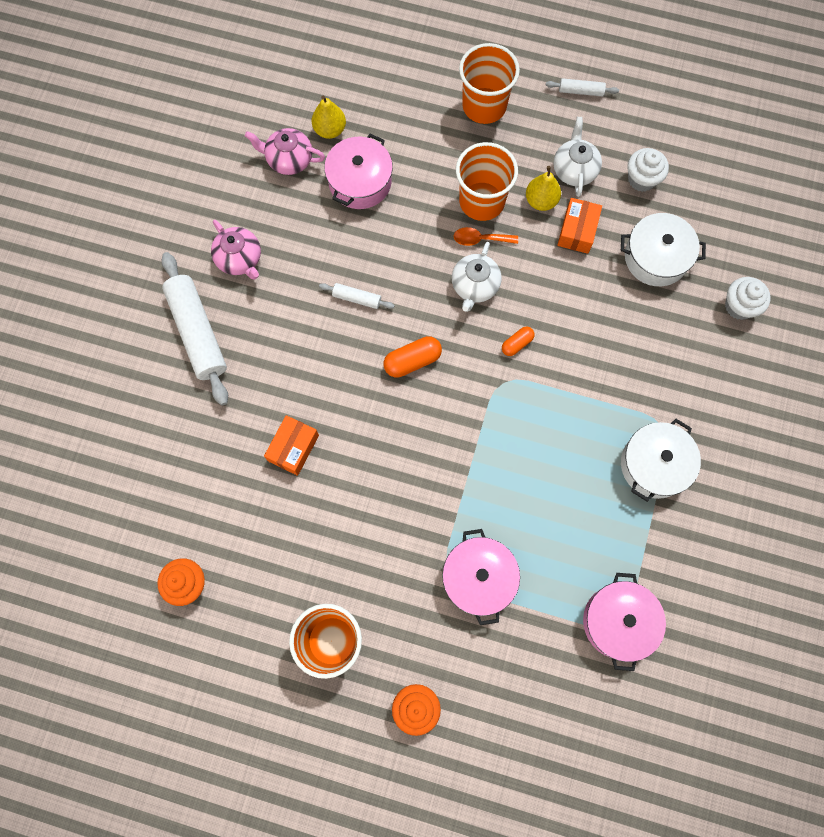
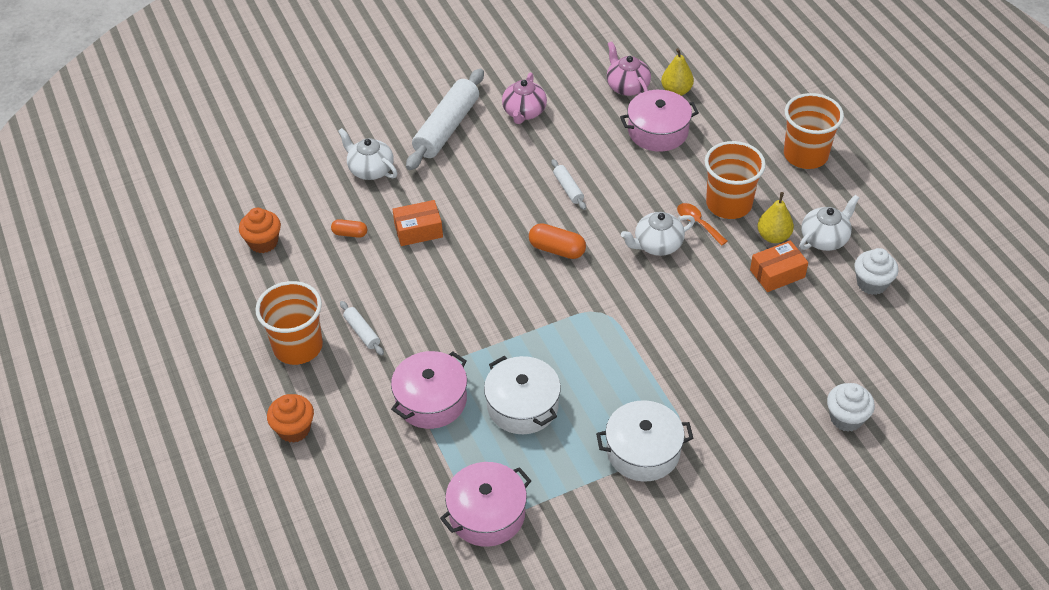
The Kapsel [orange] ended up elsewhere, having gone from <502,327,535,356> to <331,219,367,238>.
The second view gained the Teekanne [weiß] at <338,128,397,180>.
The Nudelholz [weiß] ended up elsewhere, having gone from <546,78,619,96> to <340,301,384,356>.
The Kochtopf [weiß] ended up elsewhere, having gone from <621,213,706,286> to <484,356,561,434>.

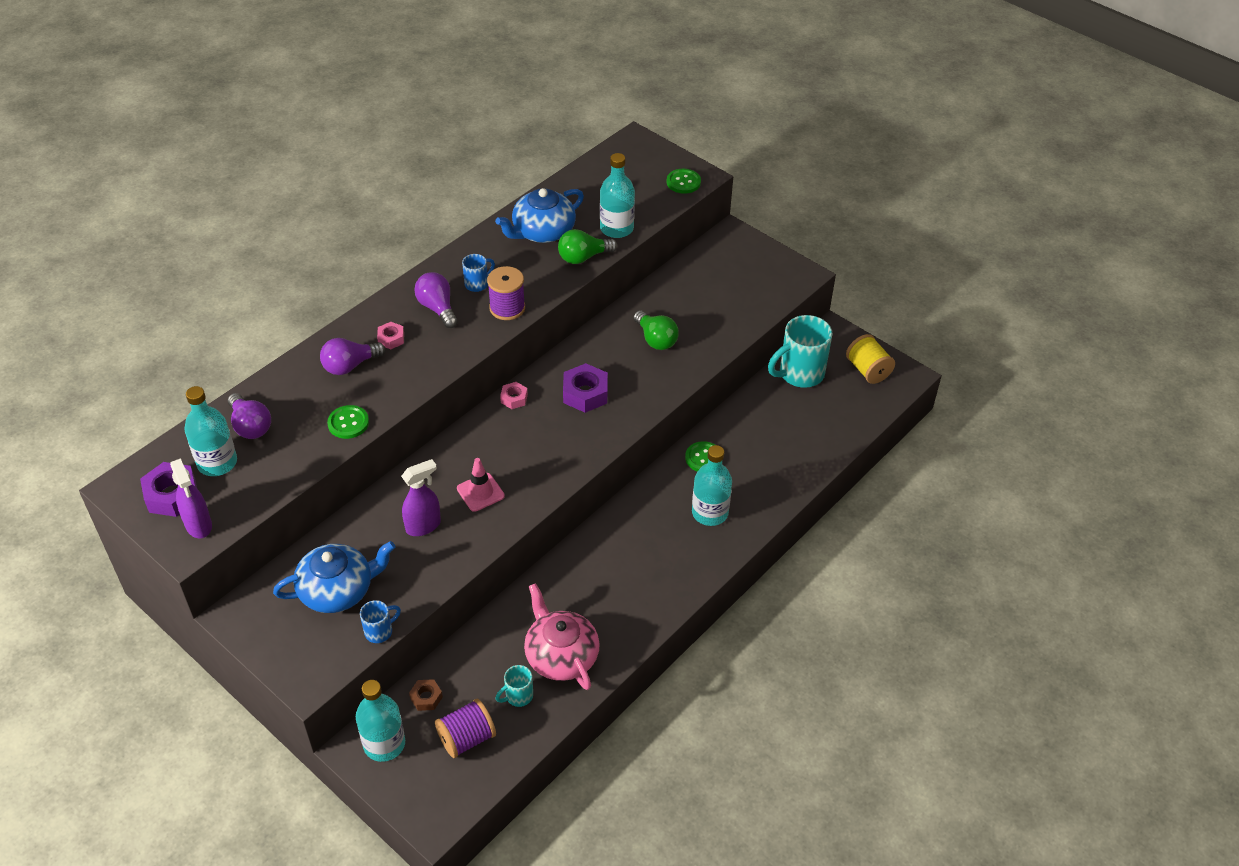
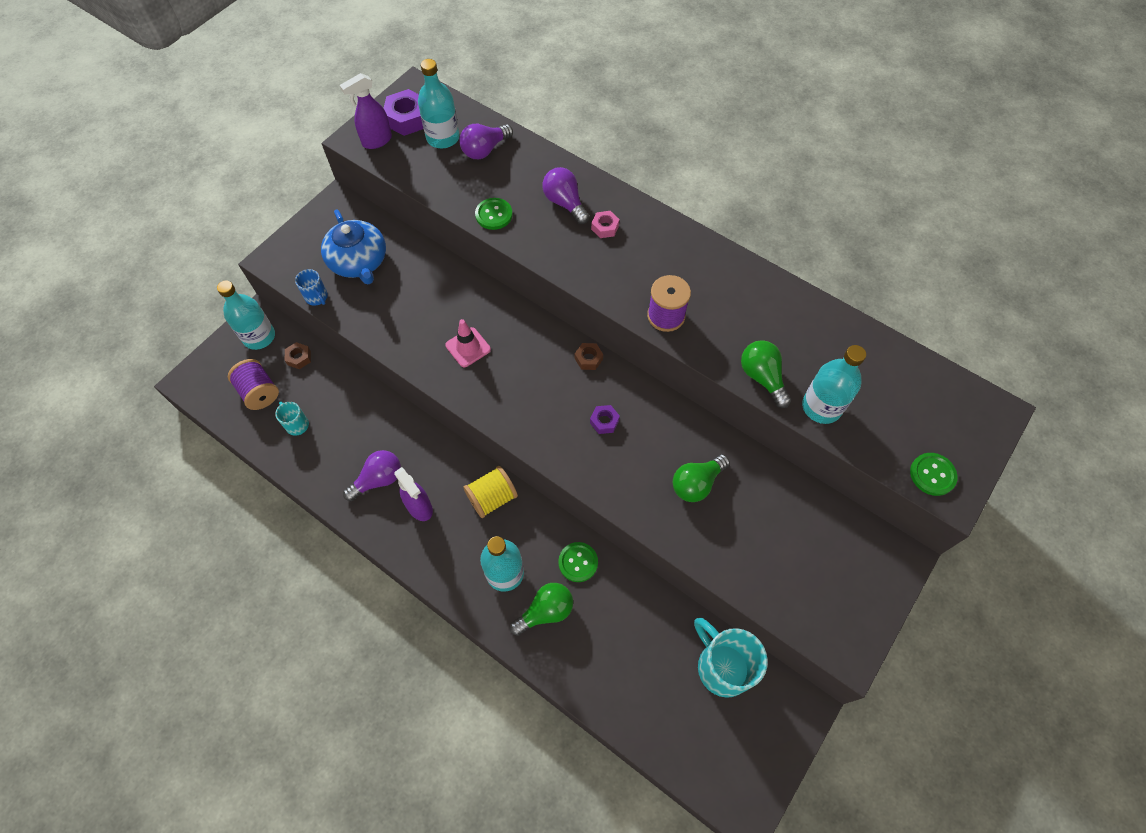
The Glühbirne [lila] ended up elsewhere, having gone from <414,272,458,328> to <343,450,401,501>.
The Sprühflasche [lila] ended up elsewhere, having gone from <401,459,441,536> to <394,467,433,521>.
The Garnrolle [gelb] ended up elsewhere, having gone from <846,334,895,384> to <463,466,518,518>.
The second view gained the Glühbirne [grün] at <510,583,573,636>.
What was the Sechskantmutter [rosa] at <500,382,528,409> turned into the Sechskantmutter [braun] at <575,343,603,370>.
The size of the Sechskantmutter [lila] at <563,363,608,413> changed by a factor of 0.56.
The second view lost the Tasse [blau] at <462,254,495,292>.
The second view lost the Teekanne [blau] at <495,188,584,243>.
The second view lost the Teekanne [rosa] at <524,583,600,690>.

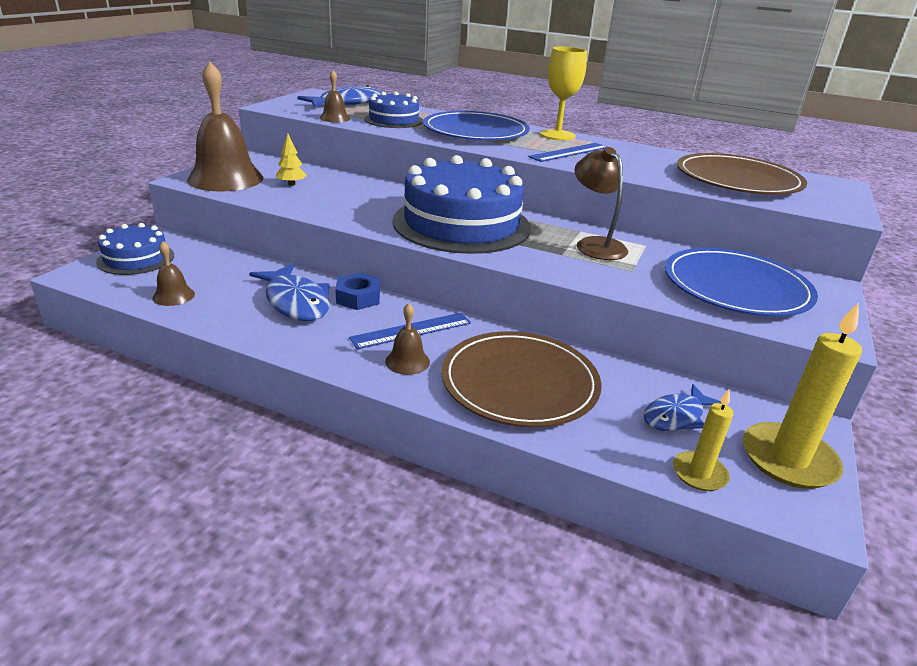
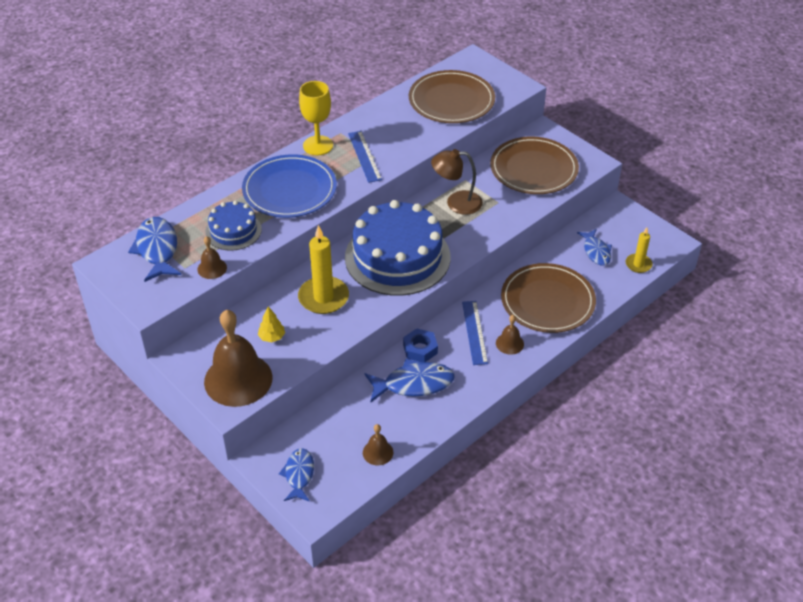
Where the Kuchen [blau] stood at <96,223,174,275>, the Fisch [blau] came to stand at <279,448,314,502>.
The Kerze [gelb] ended up elsewhere, having gone from <743,302,862,489> to <298,225,349,314>.
What was the Teller [blau] at <665,248,818,316> turned into the Teller [braun] at <490,137,579,194>.

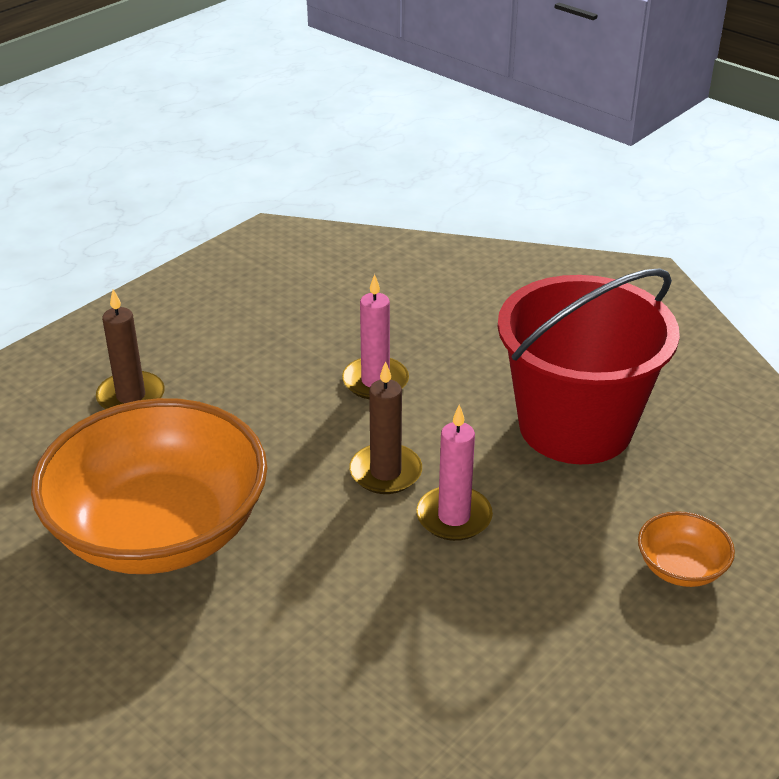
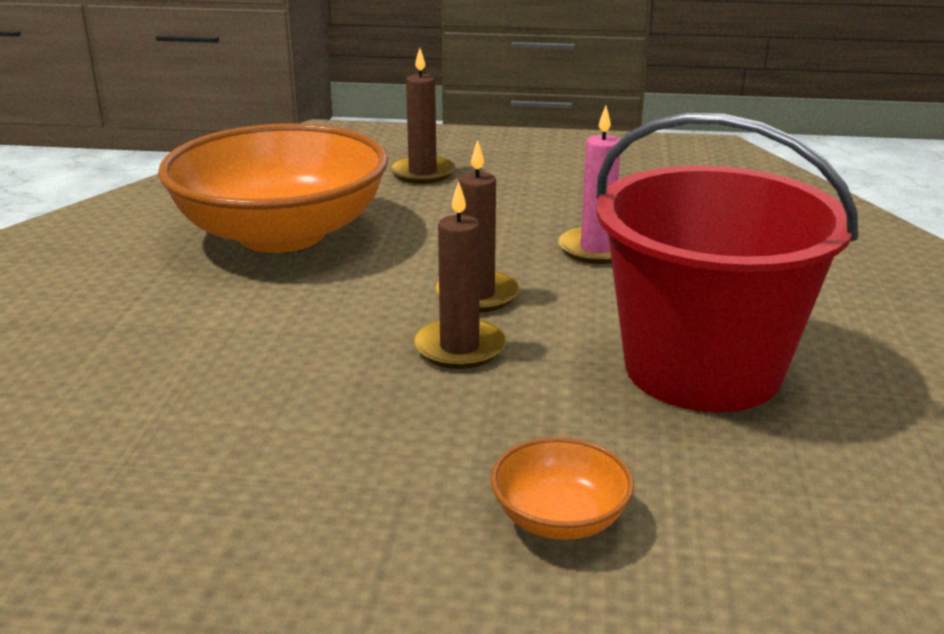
What was the Kerze [rosa] at <416,405,493,541> turned into the Kerze [braun] at <413,181,506,369>.

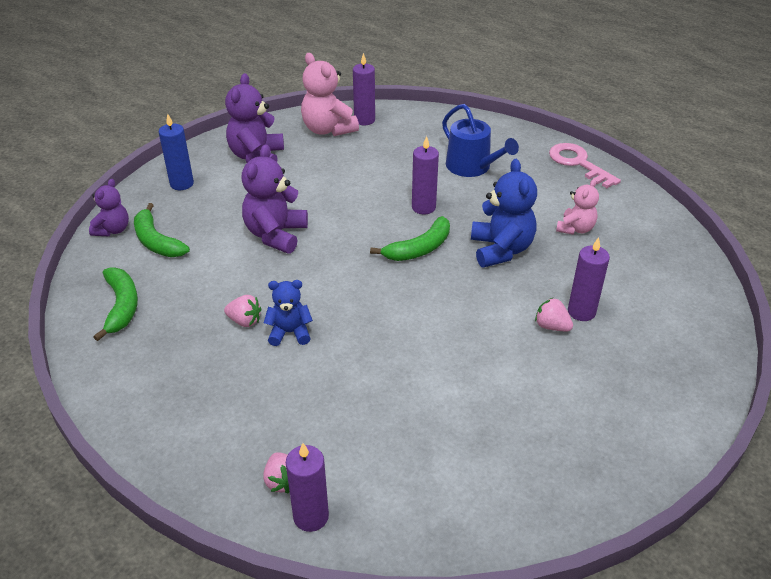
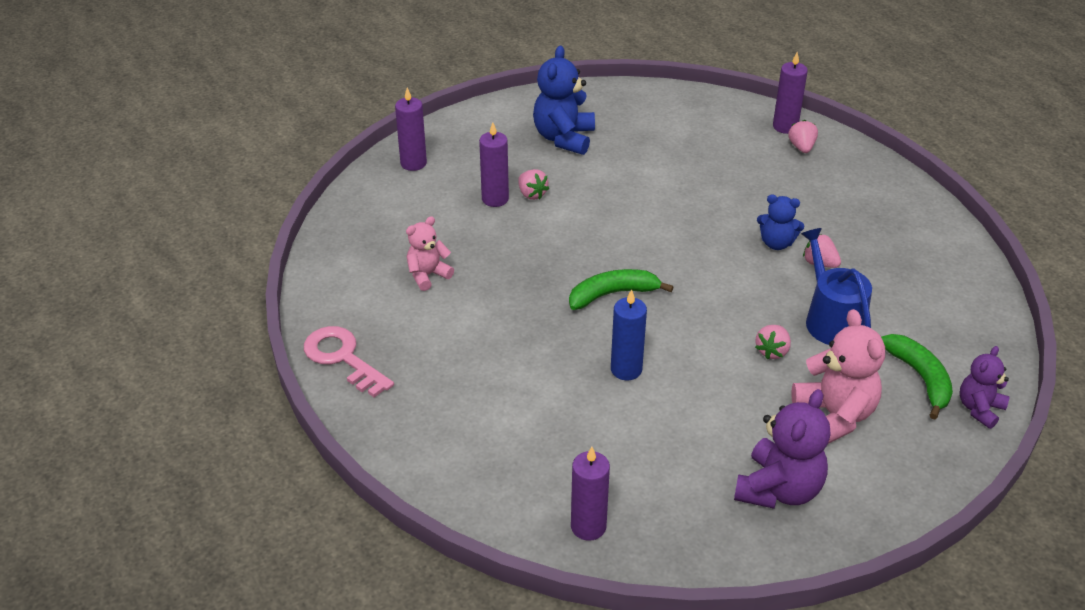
The Schlüssel [rosa] at <549,143,621,188> ended up facing another way, 150 degrees clockwise from before.
The Kerze [lila] ended up elsewhere, having gone from <412,136,439,215> to <395,88,427,171>.
The Teddybär [blau] ended up elsewhere, having gone from <471,159,537,267> to <533,46,595,155>.
The Kerze [blau] ended up elsewhere, having gone from <159,114,194,190> to <611,289,647,380>.
Where the Teddybär [lila] stood at <242,144,308,254>, the Erdbeere [rosa] came to stand at <755,325,791,359>.
The Teddybär [rosa] ended up elsewhere, having gone from <301,53,359,136> to <791,309,885,444>.
The Gießkanne [blau] ended up elsewhere, having gone from <442,104,519,177> to <801,228,872,345>.
The second view lost the Banane [grün] at <93,267,138,341>.

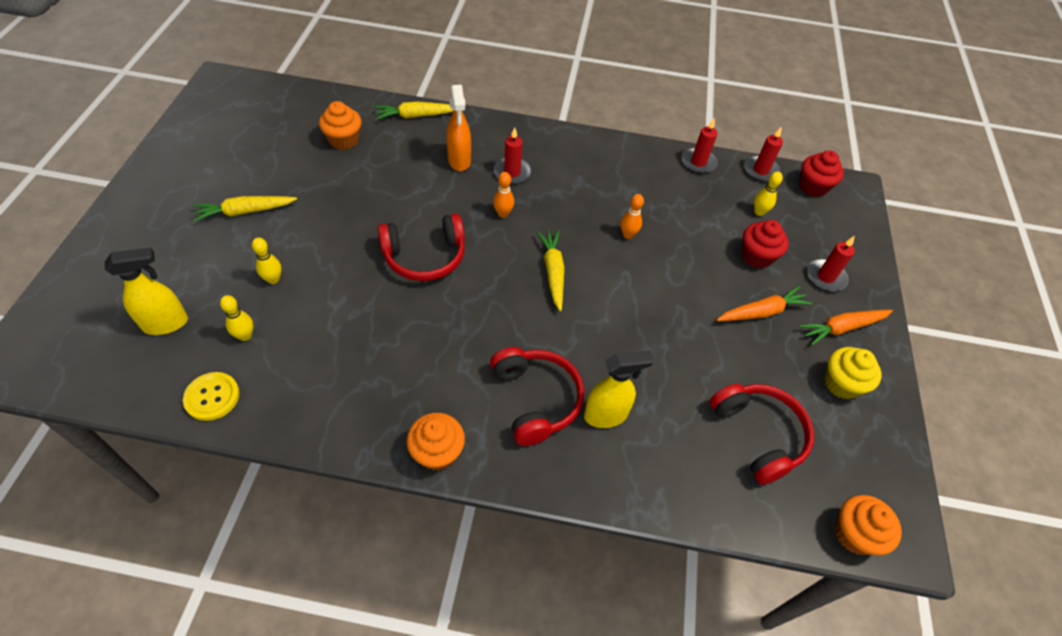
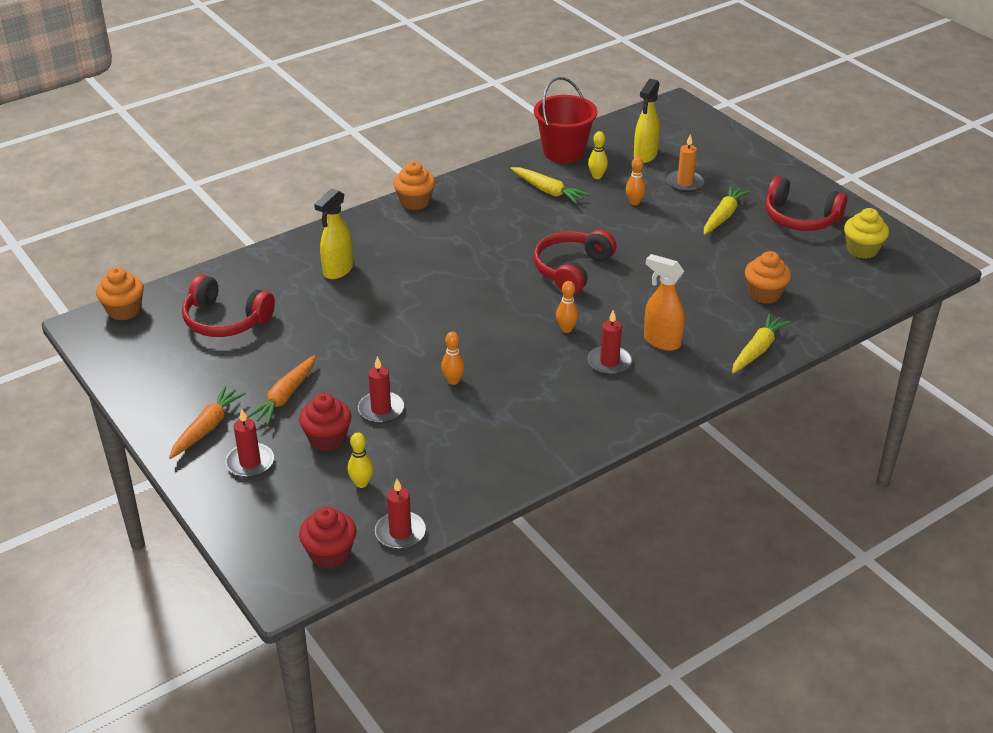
The Kerze [rot] ended up elsewhere, having gone from <681,118,718,174> to <358,356,404,423>.
The Karotte [gelb] ended up elsewhere, having gone from <537,230,565,311> to <510,167,589,204>.
Where the Knopf [gelb] stood at <183,372,240,421>, the Eimer [rot] came to stand at <534,77,597,163>.
What was the Bowlingkegel [gelb] at <252,238,282,284> turned into the Bowlingkegel [orange] at <626,157,646,205>.
The second view gained the Kerze [orange] at <667,134,704,192>.
The Kopfhörer [rot] ended up elsewhere, having gone from <490,347,584,446> to <765,176,847,231>.
The Muffin [gelb] ended up elsewhere, having gone from <824,347,882,399> to <844,208,889,259>.

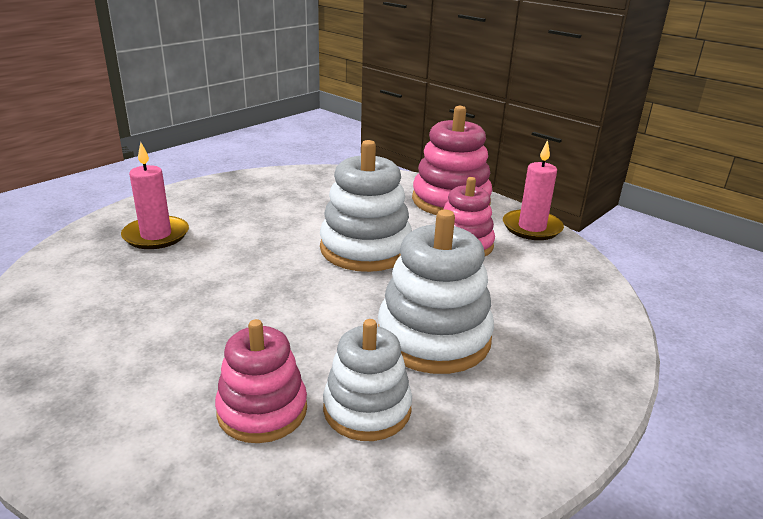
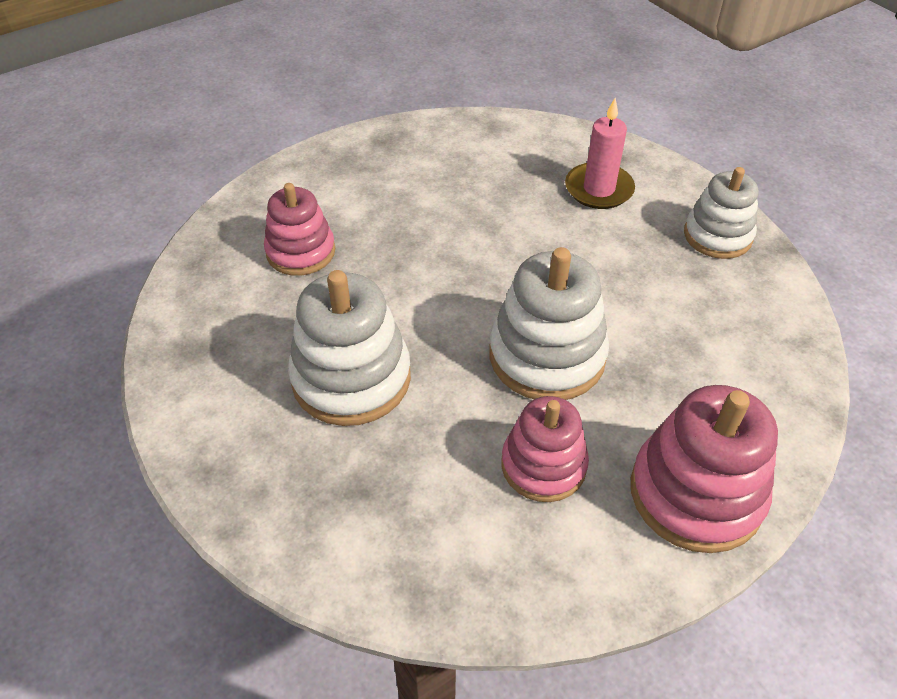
The Stapelspielzeug [weiß] ended up elsewhere, having gone from <323,319,412,441> to <684,167,759,259>.
The second view lost the Kerze [rosa] at <503,140,564,240>.

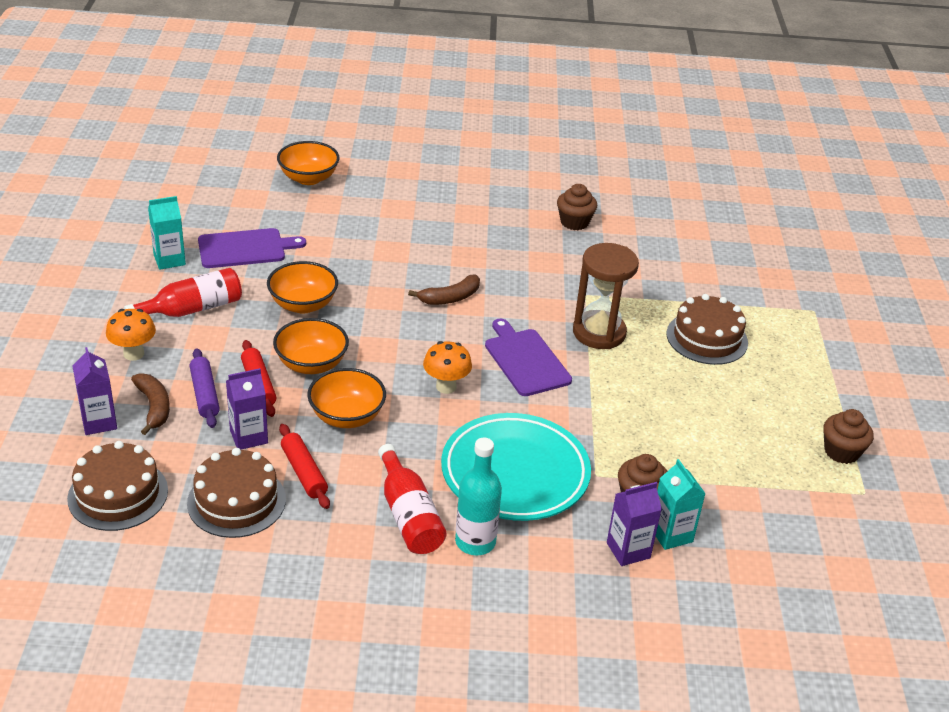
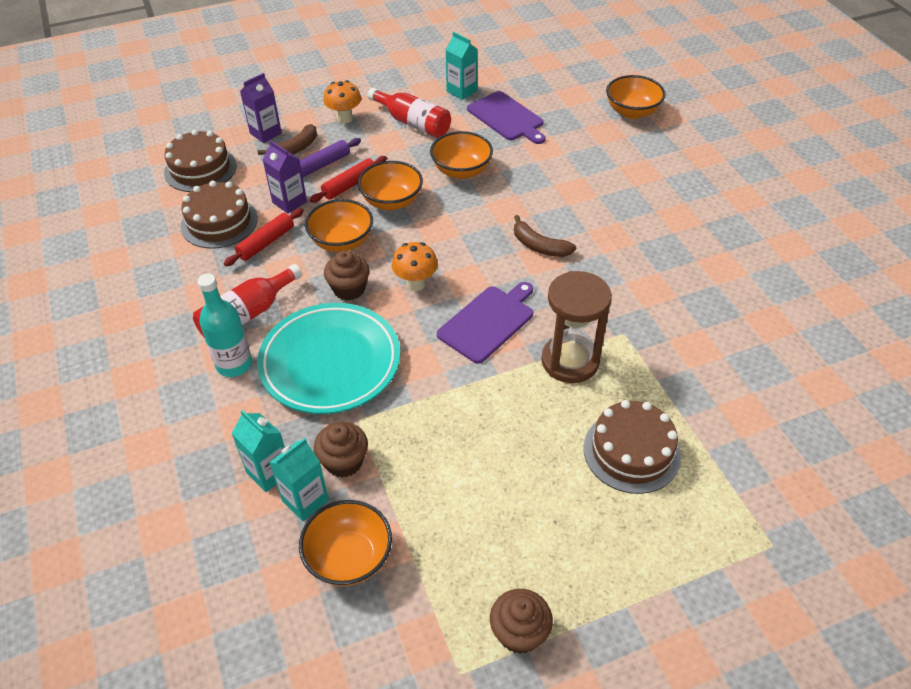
What was the Getränkekarton [lila] at <607,482,662,566> turned into the Getränkekarton [türkis] at <231,410,285,492>.
The second view gained the Schüssel [orange] at <299,500,392,586>.
The Muffin [braun] ended up elsewhere, having gone from <557,184,597,230> to <324,250,370,301>.

